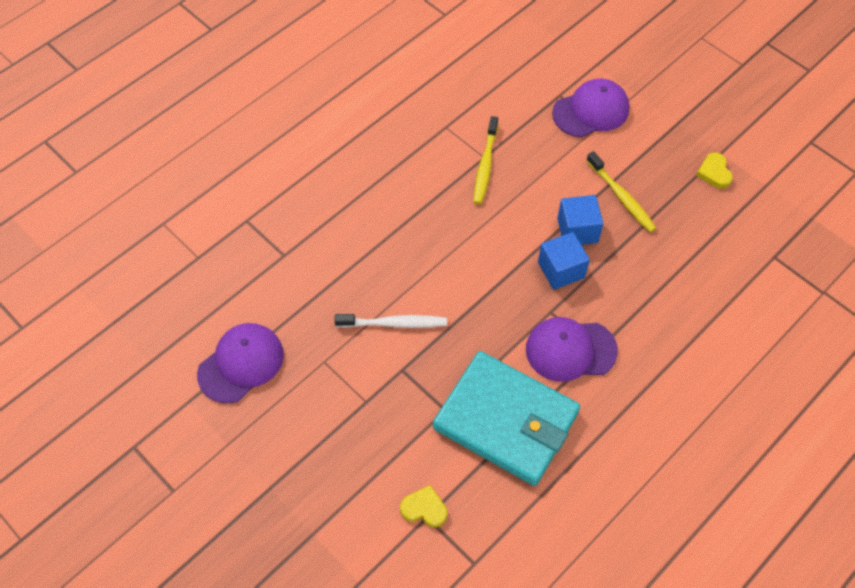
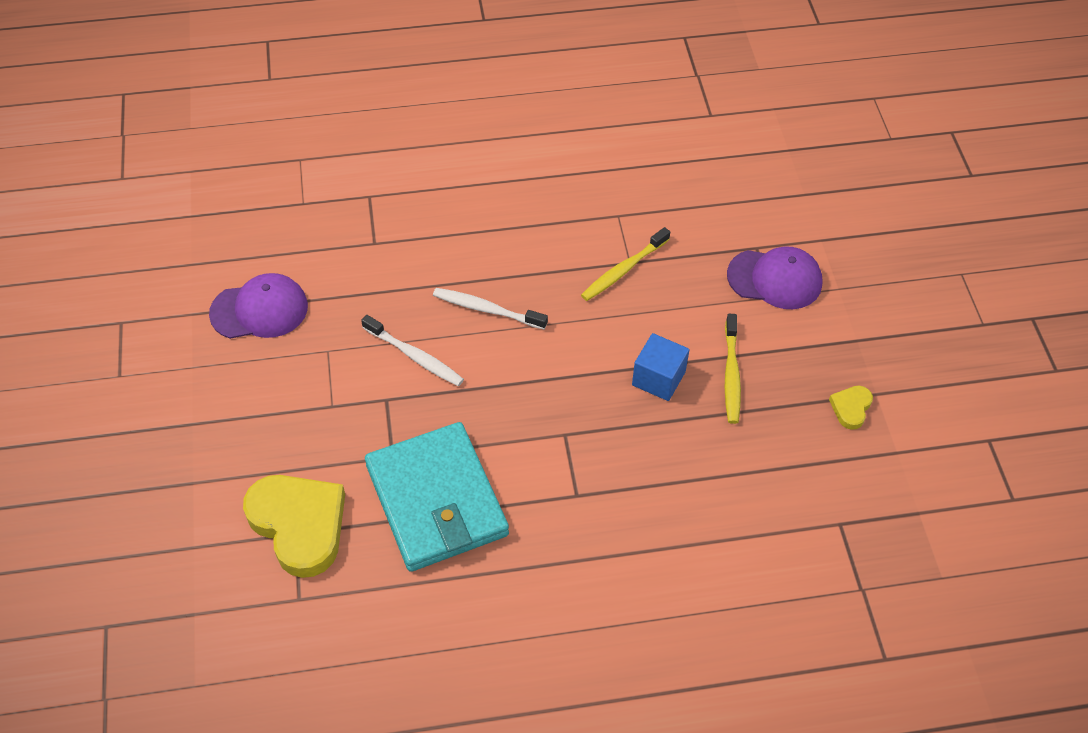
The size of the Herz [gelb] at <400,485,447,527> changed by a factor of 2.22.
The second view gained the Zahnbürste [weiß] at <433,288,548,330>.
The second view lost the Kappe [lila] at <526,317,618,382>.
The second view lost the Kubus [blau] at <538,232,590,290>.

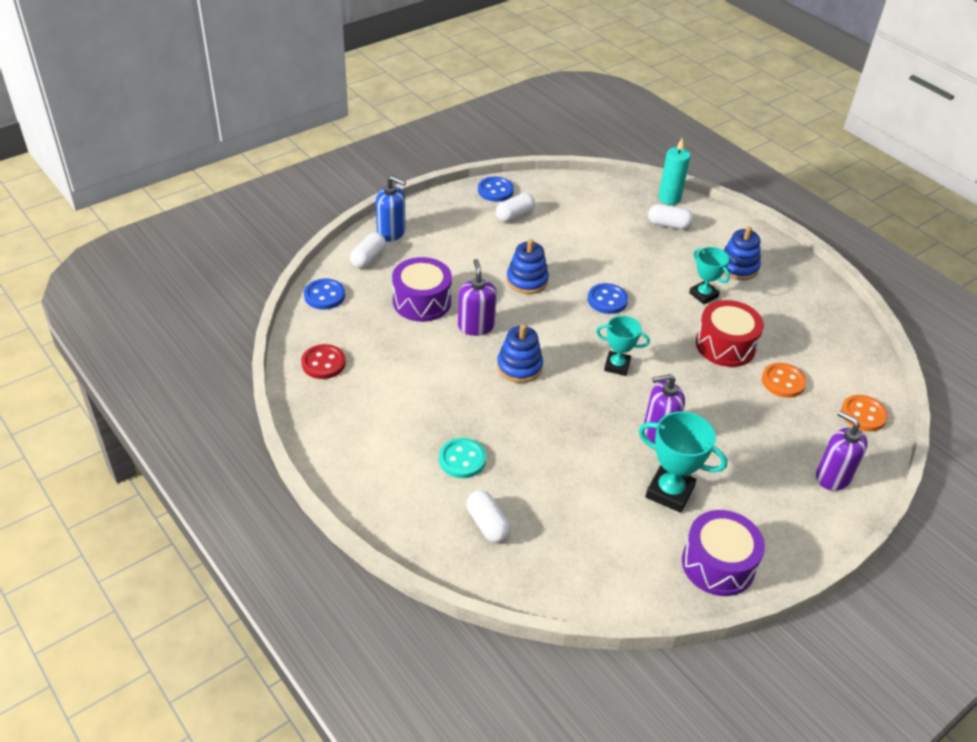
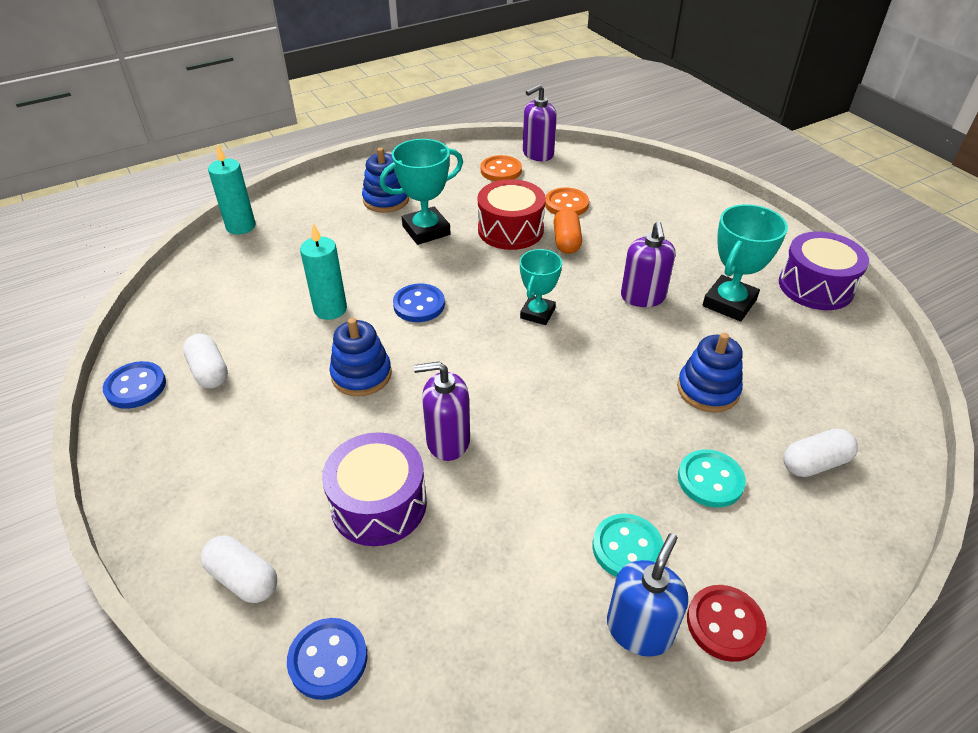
The second view gained the Kerze [türkis] at <300,224,347,320>.
The size of the Pokal [türkis] at <689,247,730,304> changed by a factor of 1.51.
The Knopf [orange] ended up elsewhere, having gone from <841,395,888,432> to <481,155,522,181>.
The Seifenspender [lila] ended up elsewhere, having gone from <816,410,868,491> to <523,84,557,161>.
The second view gained the Kapsel [orange] at <553,209,582,254>.
The second view gained the Knopf [türkis] at <593,513,664,577>.
The Seifenspender [blau] ended up elsewhere, having gone from <376,176,406,241> to <607,533,688,657>.
The Stapelspielzeug [blau] ended up elsewhere, having gone from <497,324,543,383> to <677,333,743,412>.
The Knopf [rot] ended up elsewhere, having gone from <301,344,346,379> to <687,585,767,662>.
The second view lost the Kapsel [weiß] at <648,204,693,229>.

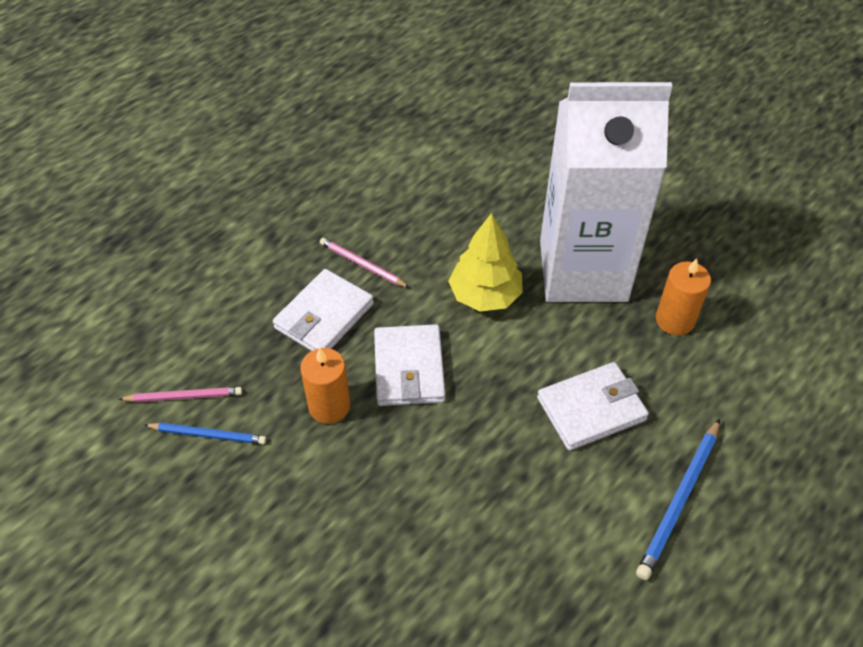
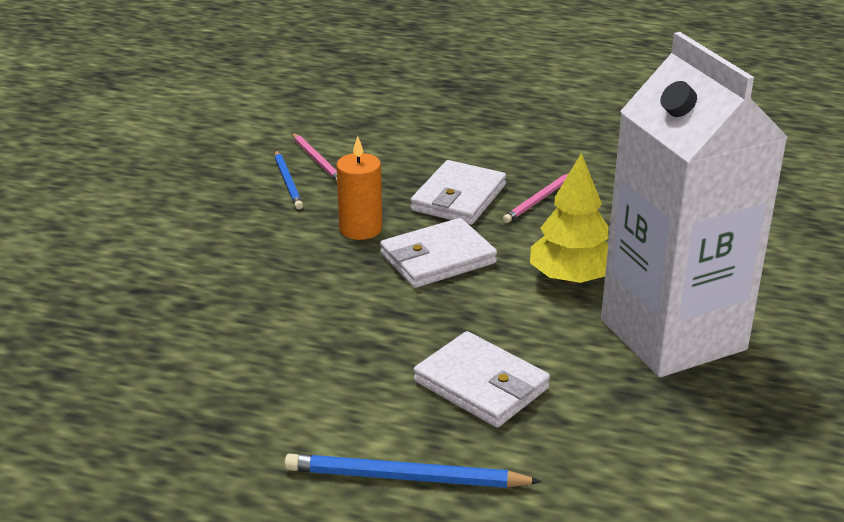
The Geldbörse [weiß] at <273,269,374,351> ended up facing another way, 75 degrees counterclockwise from before.
The Bleistift [rosa] at <320,238,410,288> ended up facing another way, 150 degrees counterclockwise from before.
The second view lost the Kerze [orange] at <656,258,711,335>.

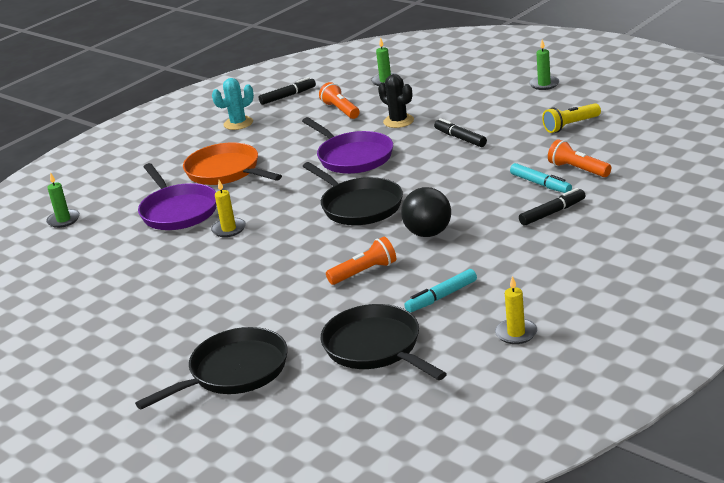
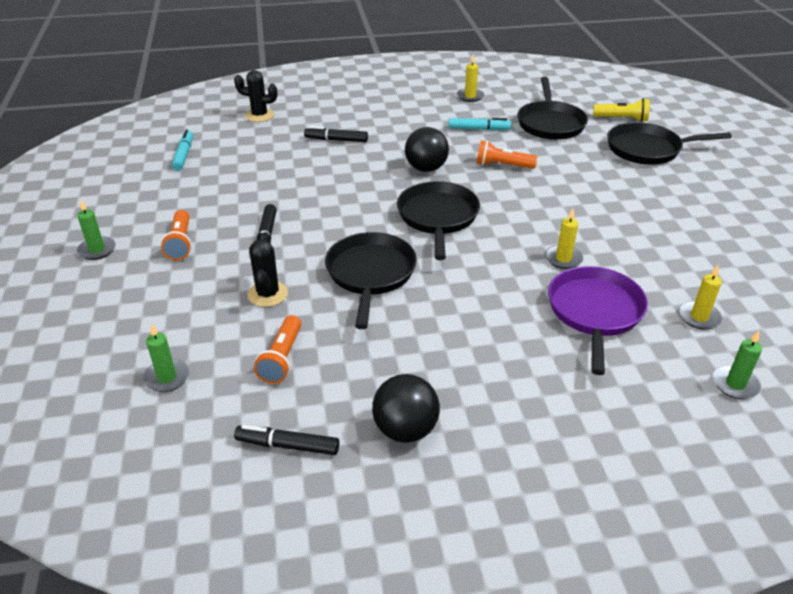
The Taschenlampe [orange] ended up elsewhere, having gone from <548,139,611,177> to <161,210,192,260>.
The Filzstift [türkis] ended up elsewhere, having gone from <510,163,572,193> to <172,130,193,171>.
The second view gained the Kaktus [schwarz] at <234,70,277,122>.
What was the Pfanne [lila] at <302,117,393,174> turned into the Pfanne [schwarz] at <325,232,417,329>.
Where the Kaktus [türkis] stood at <212,78,254,130>, the Ball [schwarz] came to stand at <372,374,440,443>.
The Taschenlampe [gelb] ended up elsewhere, having gone from <542,103,601,133> to <593,98,650,122>.
The second view gained the Kerze [gelb] at <679,265,722,330>.
The second view lost the Pfanne [orange] at <183,142,282,185>.

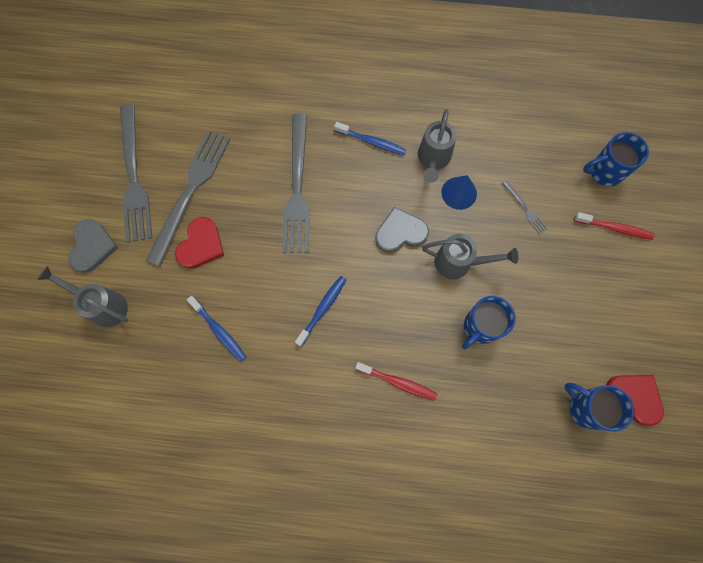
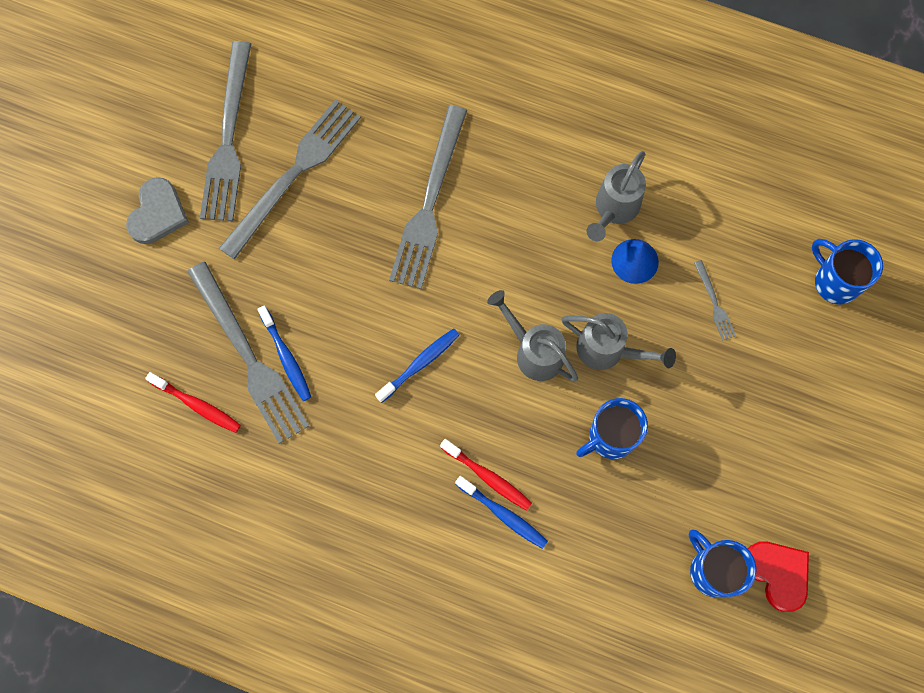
The Zahnbürste [rot] ended up elsewhere, having gone from <574,212,655,240> to <145,372,241,433>.
The second view gained the Gabel [grau] at <187,262,309,444>.
The Zahnbürste [blau] ended up elsewhere, having gone from <334,122,406,155> to <455,476,548,549>.
The Gießkanne [grau] ended up elsewhere, having gone from <38,266,128,328> to <487,290,578,382>.
The Tasse [blau] at <583,132,649,187> ended up facing another way, 45 degrees clockwise from before.
The second view lost the Herz [rot] at <175,217,224,269>.
The second view lost the Herz [grau] at <375,207,429,253>.

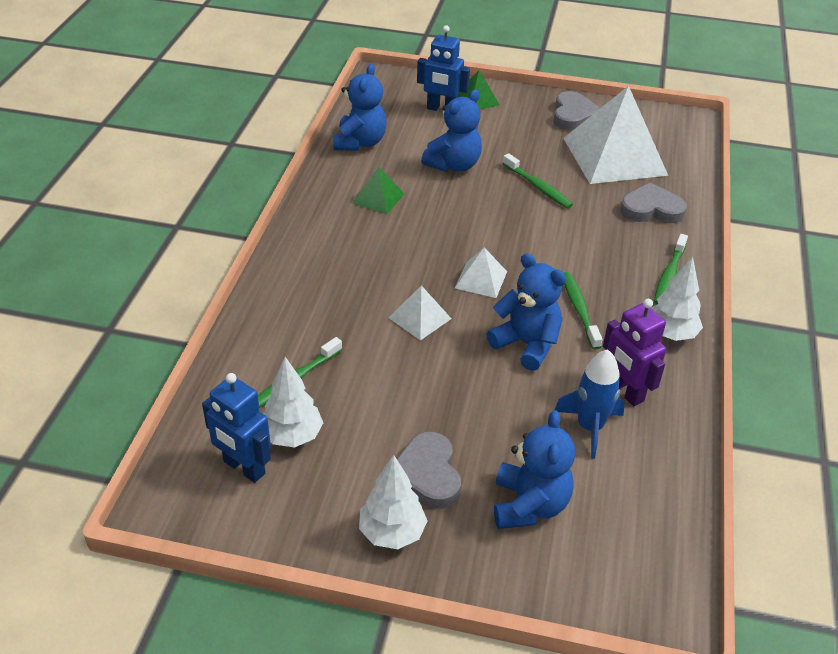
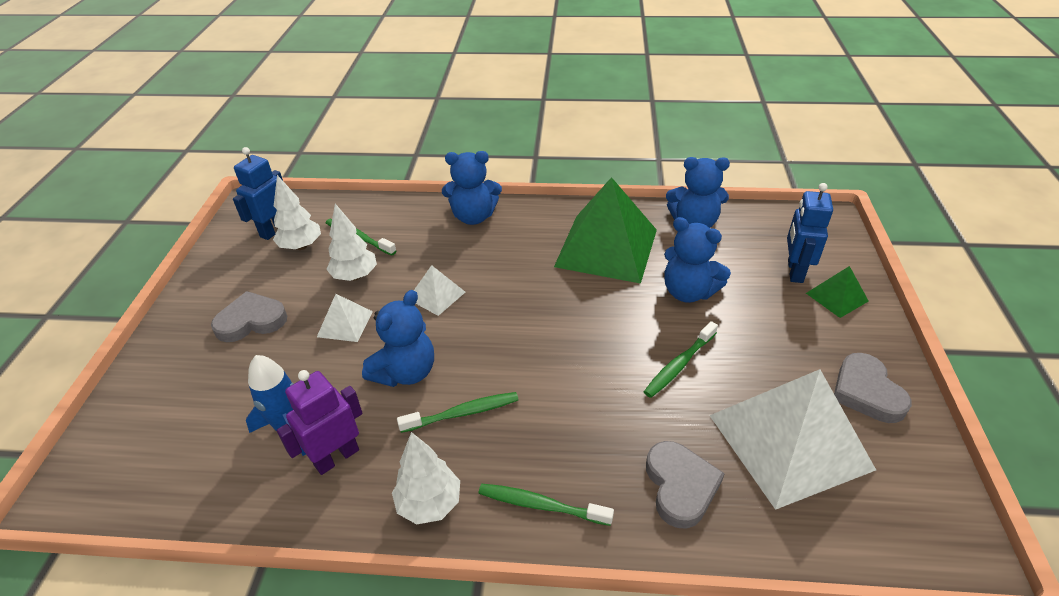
The Pyramide [weiß] ended up elsewhere, having gone from <455,247,507,298> to <317,294,373,342>.
The Baum [weiß] ended up elsewhere, having gone from <359,455,427,549> to <326,204,377,281>.
The Teddybär [blau] ended up elsewhere, having gone from <494,410,575,529> to <442,151,502,225>.
The size of the Pyramide [grün] at <352,166,405,214> changed by a factor of 2.21.
The Herz [grau] at <554,91,600,130> ended up facing another way, 75 degrees clockwise from before.

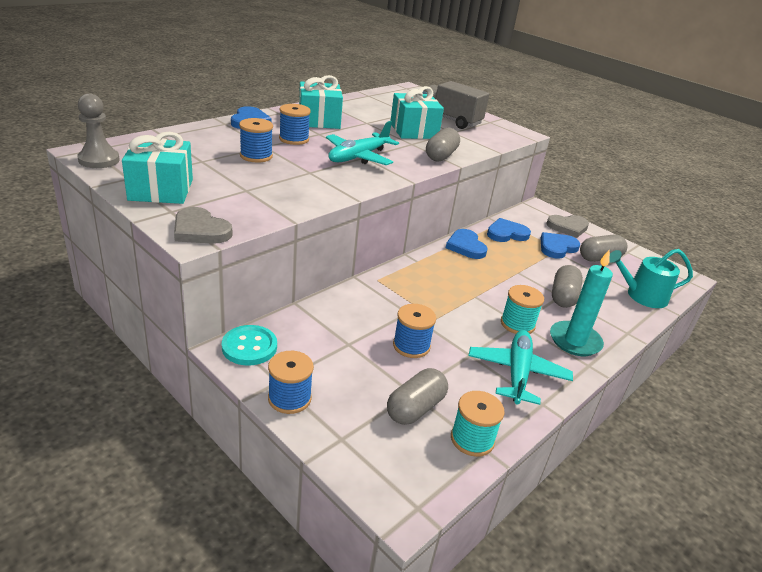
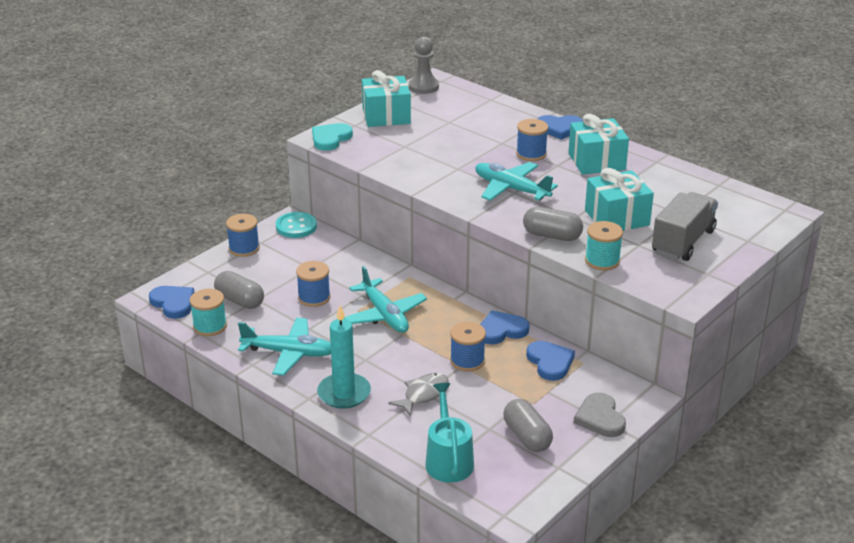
The Herz [blau] ended up elsewhere, having gone from <541,232,580,259> to <149,286,195,319>.
What was the Herz [grau] at <174,207,233,244> turned into the Herz [türkis] at <312,123,353,151>.
The second view gained the Flugzeug [türkis] at <344,266,427,333>.
Where the Kapsel [grau] stood at <552,265,583,308>, the Fisch [grau] came to stand at <388,373,449,416>.
The Garnrolle [blau] ended up elsewhere, having gone from <239,118,273,163> to <450,322,486,371>.
The Garnrolle [türkis] ended up elsewhere, having gone from <501,285,544,334> to <585,221,623,271>.

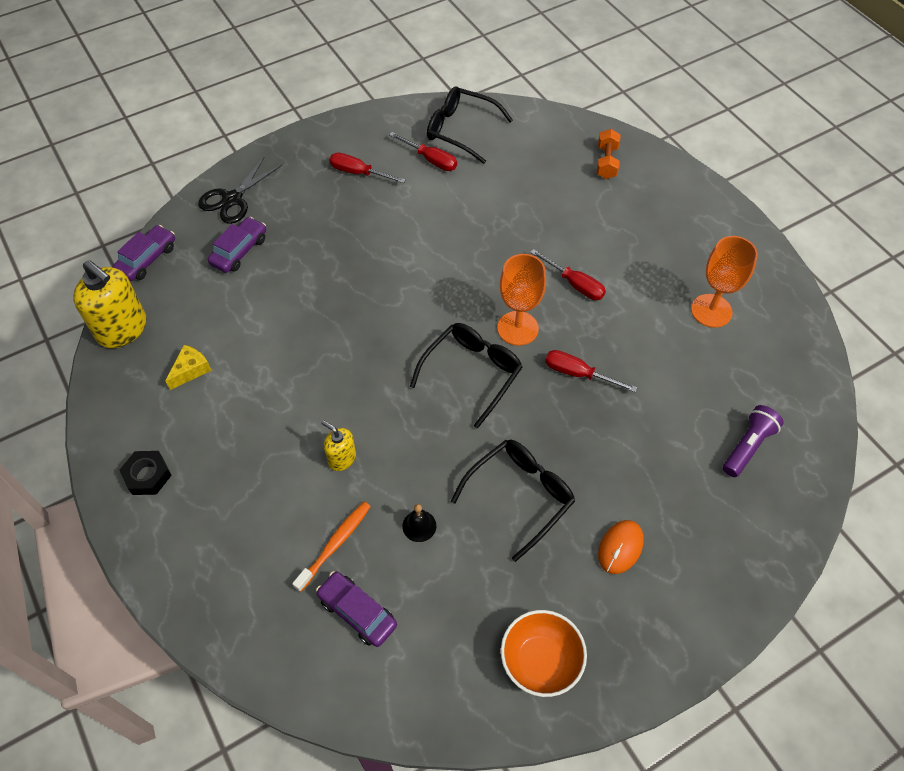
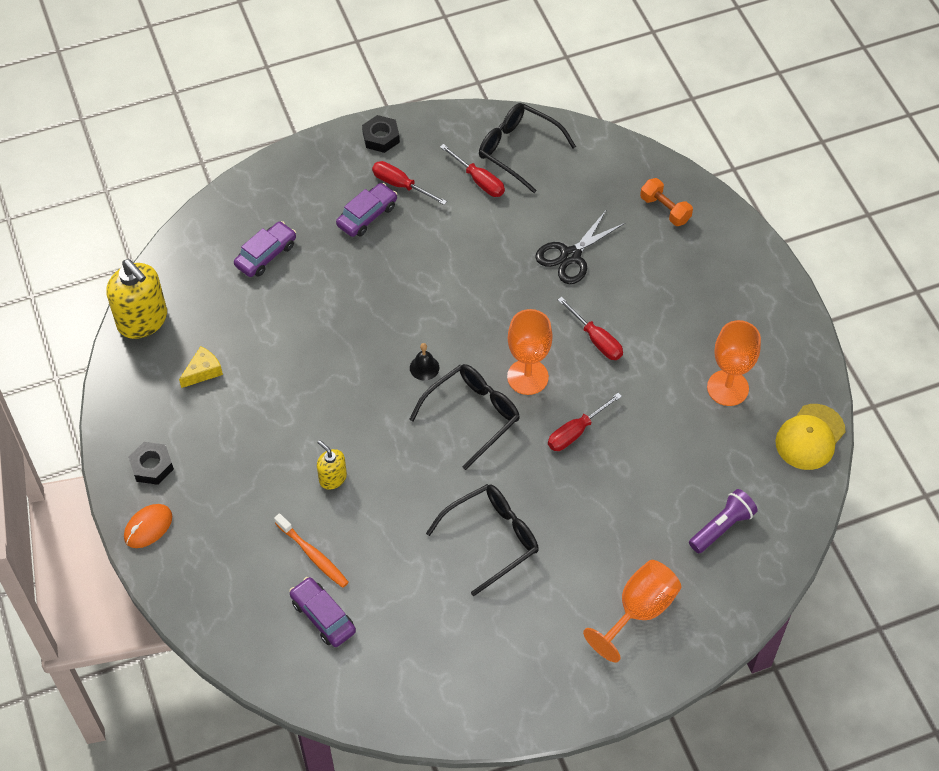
The Computermaus [orange] ended up elsewhere, having gone from <598,520,644,574> to <124,504,172,548>.
The Zahnbürste [orange] at <292,502,371,592> ended up facing another way, 90 degrees clockwise from before.
The Auto [lila] ended up elsewhere, having gone from <113,225,175,281> to <336,183,397,237>.
The second view gained the Sechskantmutter [schwarz] at <362,115,400,153>.
The Glocke [schwarz] ended up elsewhere, having gone from <402,504,436,542> to <410,343,439,381>.
The Schere [schwarz] ended up elsewhere, having gone from <198,156,282,224> to <535,209,625,284>.
The Schraubenzieher [rot] at <545,350,638,393> ended up facing another way, 75 degrees counterclockwise from before.
The second view gained the Kelch [orange] at <583,560,681,663>.
The Hantel [orange] at <597,129,620,179> ended up facing another way, 60 degrees counterclockwise from before.
The second view gained the Kappe [gelb] at <775,404,846,470>.
The second view lost the Schüssel [orange] at <501,610,587,697>.

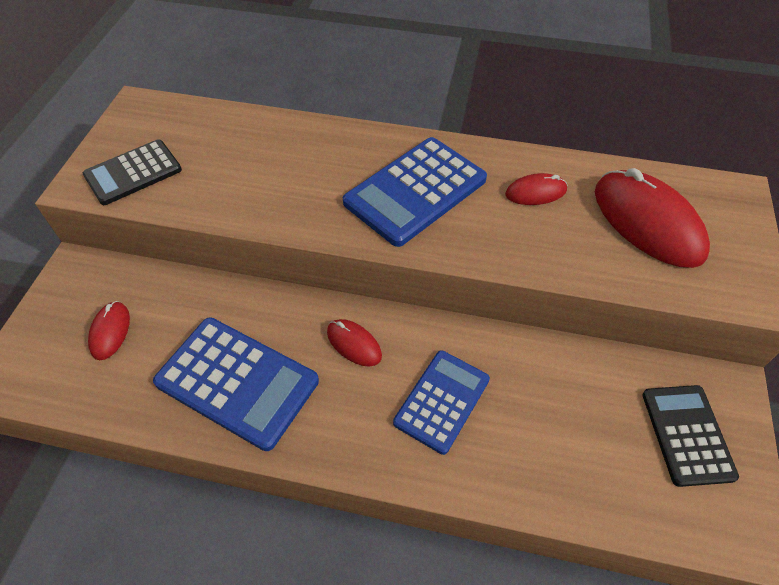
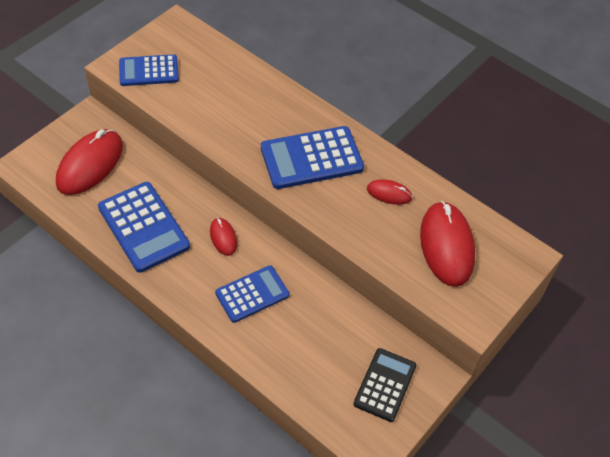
The size of the Computermaus [rot] at <88,301,130,360> changed by a factor of 2.02.
What was the Taschenrechner [schwarz] at <83,139,182,205> turned into the Taschenrechner [blau] at <119,54,179,86>.

